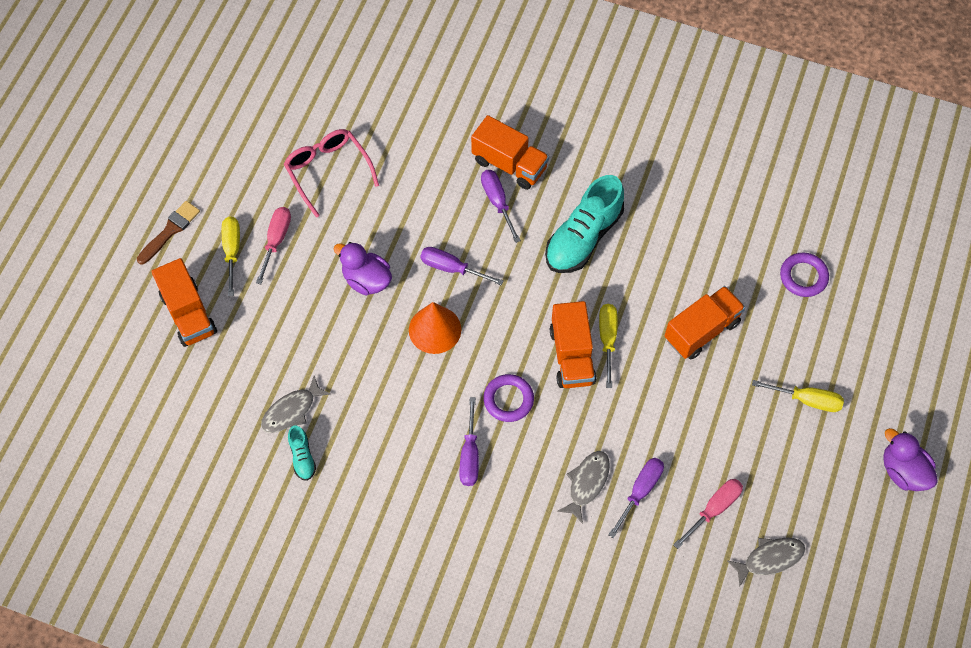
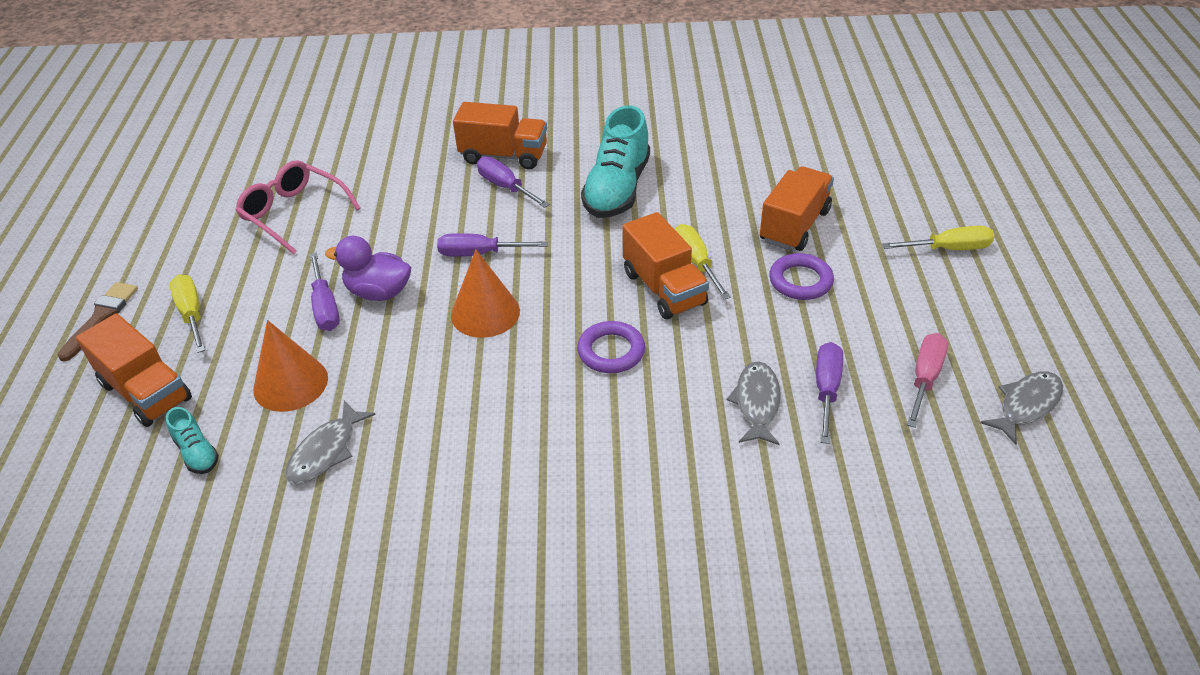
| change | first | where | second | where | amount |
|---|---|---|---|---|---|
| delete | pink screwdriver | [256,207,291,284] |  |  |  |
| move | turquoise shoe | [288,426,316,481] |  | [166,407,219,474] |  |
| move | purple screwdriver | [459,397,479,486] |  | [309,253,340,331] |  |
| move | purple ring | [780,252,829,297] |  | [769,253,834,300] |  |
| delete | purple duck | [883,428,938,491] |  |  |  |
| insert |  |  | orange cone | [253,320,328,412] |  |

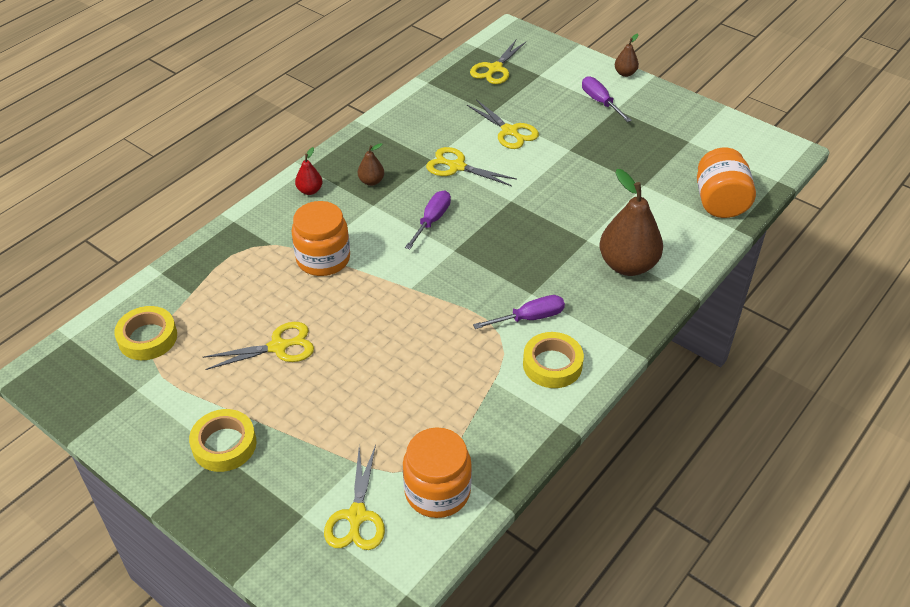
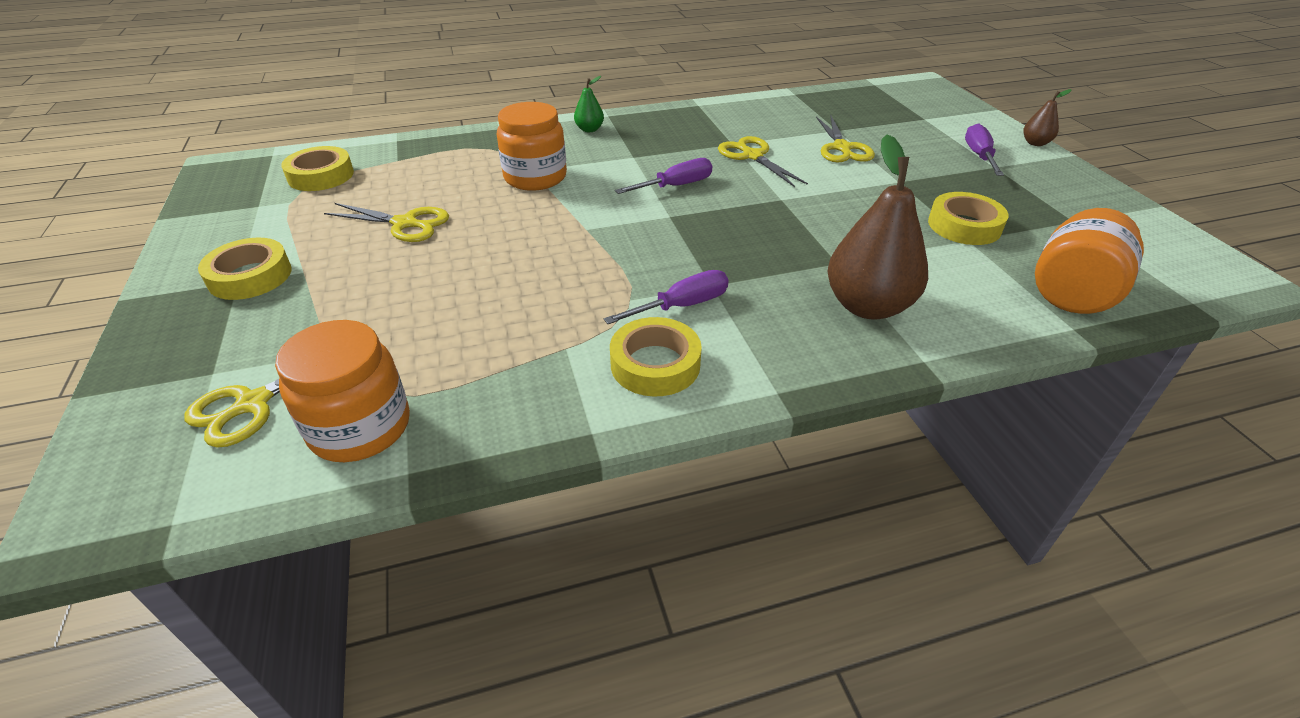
| change | first | where | second | where | amount |
|---|---|---|---|---|---|
| recolor | red pear | [295,147,322,195] | green pear | [574,76,604,132] |  |
| delete | brown pear | [358,143,384,186] |  |  |  |
| delete | yellow scissors | [470,40,526,84] |  |  |  |
| rotate | purple screwdriver | [473,295,565,329] |  | [604,270,728,324] | 45 degrees counterclockwise |
| insert |  |  | yellow tape | [928,192,1008,245] |  |

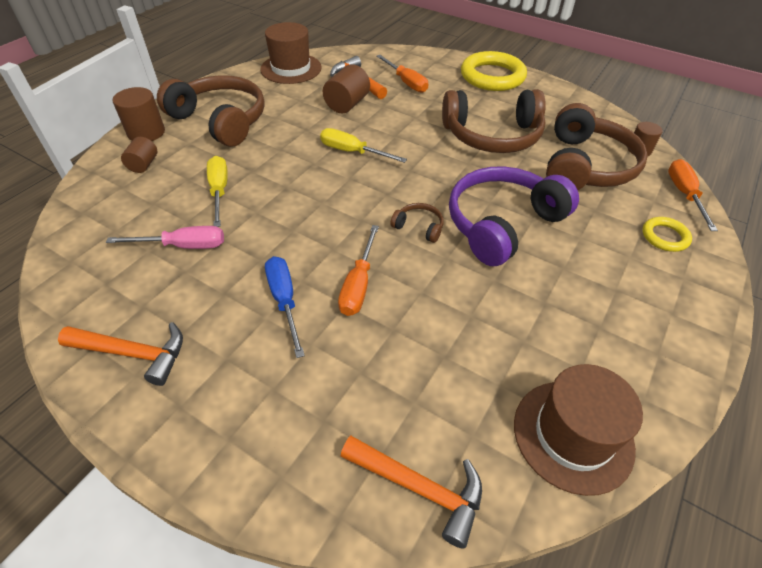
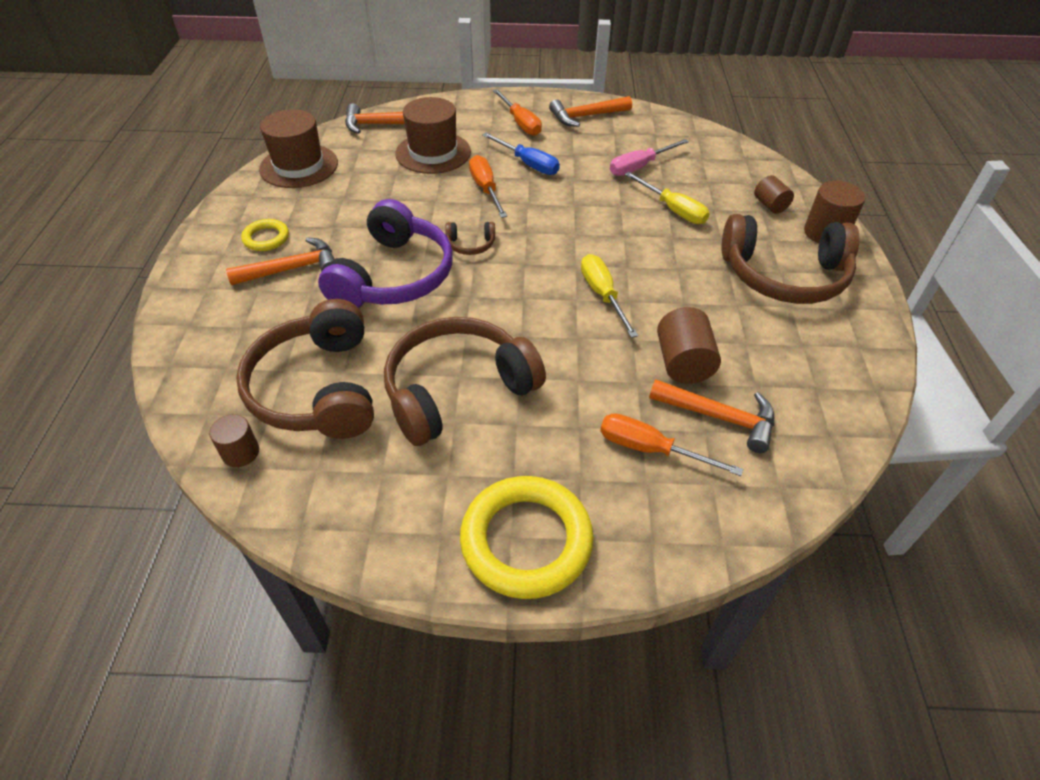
| change | first | where | second | where | amount |
|---|---|---|---|---|---|
| move | brown hat | [260,22,322,84] |  | [396,97,471,174] |  |
| rotate | yellow screwdriver | [320,128,407,163] |  | [581,254,638,338] | 105 degrees counterclockwise |
| move | yellow ring | [642,217,692,252] |  | [241,219,289,251] |  |
| move | orange screwdriver | [668,159,718,231] |  | [493,89,542,136] |  |
| insert |  |  | orange hammer | [226,237,334,285] |  |

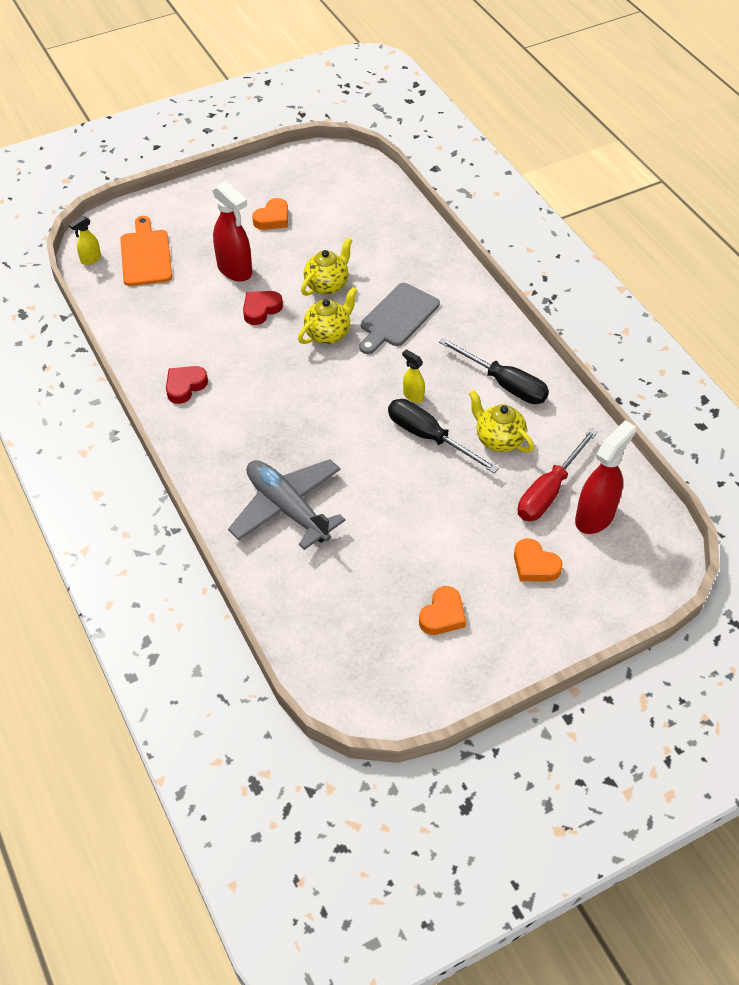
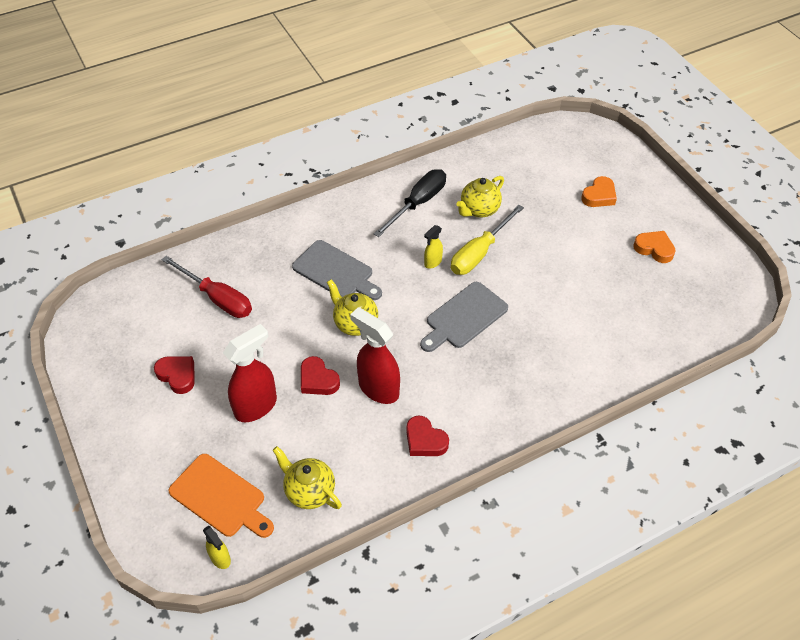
| change | first | where | second | where | amount |
|---|---|---|---|---|---|
| rotate | orange cutting board | [120,216,172,286] |  | [168,454,274,538] | 135 degrees counterclockwise |
| delete | grey plane | [228,459,345,550] |  |  |  |
| recolor | orange heart | [252,198,288,230] | red heart | [154,356,195,394] |  |
| move | yellow teapot | [301,238,352,296] |  | [273,446,342,509] |  |
| recolor | black screwdriver | [388,399,499,473] | yellow screwdriver | [451,205,524,275] |  |
| move | red screwdriver | [518,428,598,521] |  | [161,256,252,318] |  |
| move | red spray bottle | [575,420,636,534] |  | [350,307,400,404] |  |
| insert |  |  | grey cutting board | [420,282,508,352] |  |

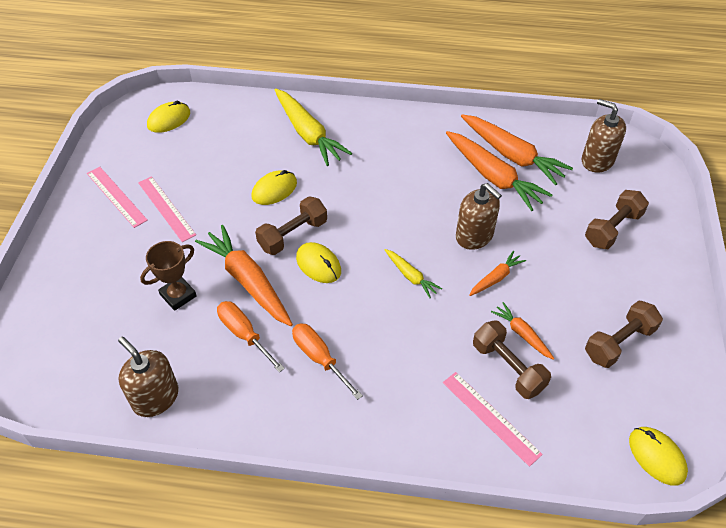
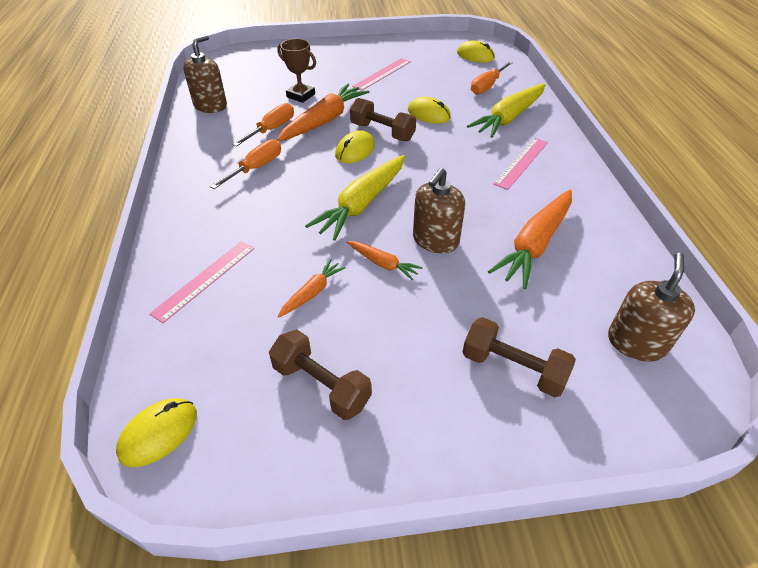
| change | first | where | second | where | amount |
|---|---|---|---|---|---|
| move | pink ruler | [87,167,148,228] |  | [493,138,548,190] |  |
| resize | yellow carrot | [385,249,442,298] |  | [305,155,405,241] | x1.96 |
| delete | orange carrot | [461,114,573,185] |  |  |  |
| delete | brown dumbbell | [473,320,551,399] |  |  |  |
| insert |  |  | orange screwdriver | [471,61,513,95] |  |

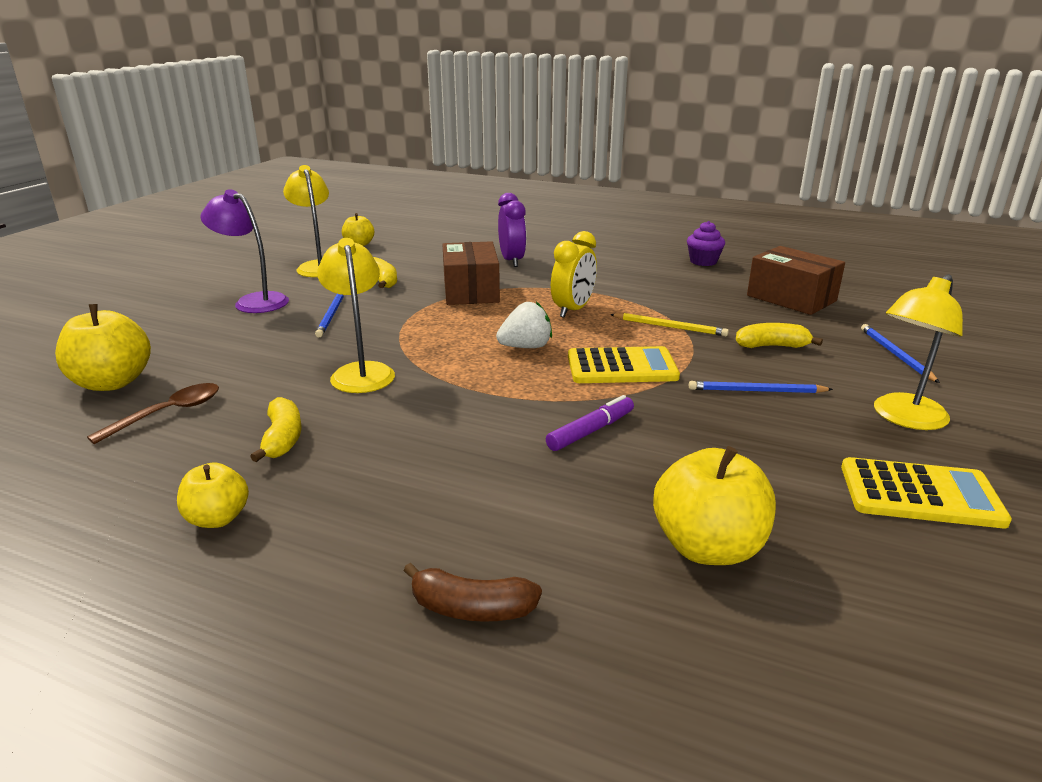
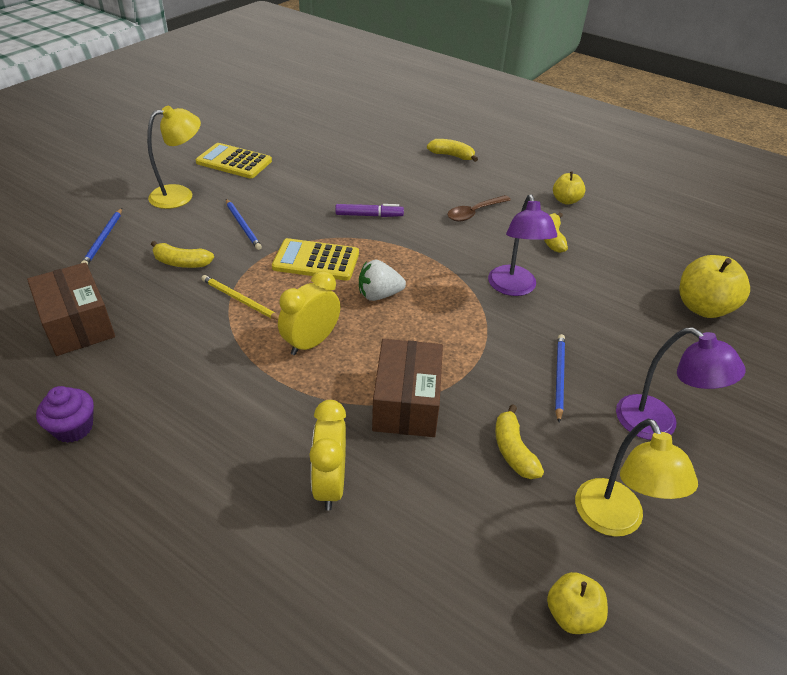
| change | first | where | second | where | amount |
|---|---|---|---|---|---|
| move | brown spoon | [87,383,219,444] |  | [447,195,511,221] |  |
| recolor | yellow lamp | [317,238,395,393] | purple lamp | [488,194,557,296] |  |
| recolor | brown banana | [403,563,542,622] | yellow banana | [427,139,478,162] |  |
| recolor | purple clock | [498,193,526,267] | yellow clock | [309,400,346,510] |  |
| rotate | purple marker | [546,395,634,451] |  | [335,204,404,217] | 150 degrees counterclockwise |
| delete | yellow apple | [653,446,776,565] |  |  |  |
| rotate | blue pencil | [689,381,833,393] |  | [226,199,262,250] | 45 degrees clockwise |

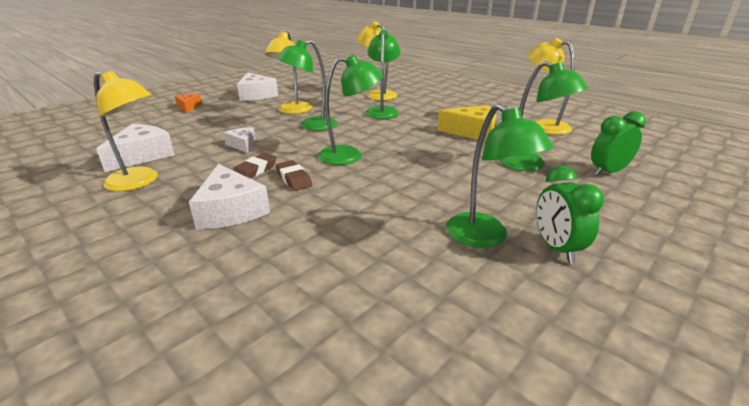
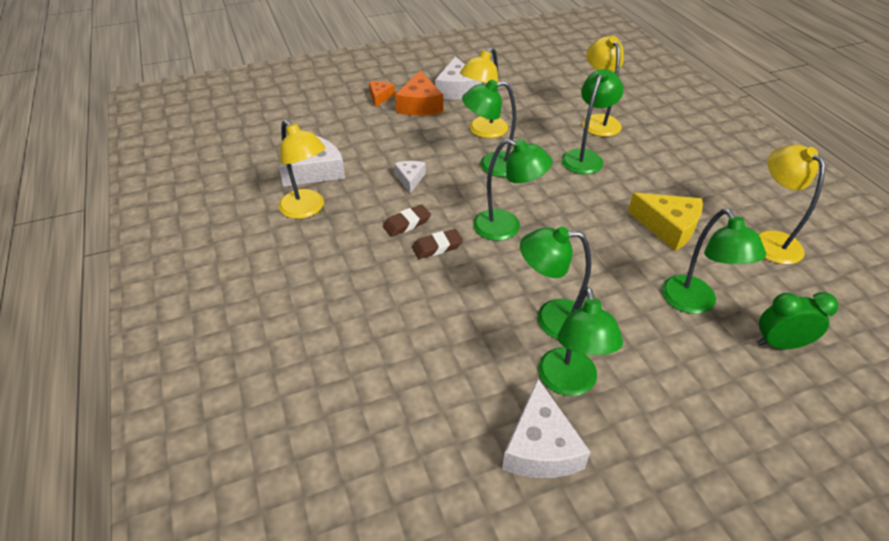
| change | first | where | second | where | amount |
|---|---|---|---|---|---|
| move | white cheese | [189,164,270,229] |  | [502,379,591,478] |  |
| rotate | brown eraser | [276,160,313,191] |  | [412,229,463,259] | 75 degrees clockwise |
| delete | green clock | [536,166,604,263] |  |  |  |
| insert |  |  | orange cheese | [395,71,443,116] |  |
| insert |  |  | green lamp | [520,227,591,339] |  |

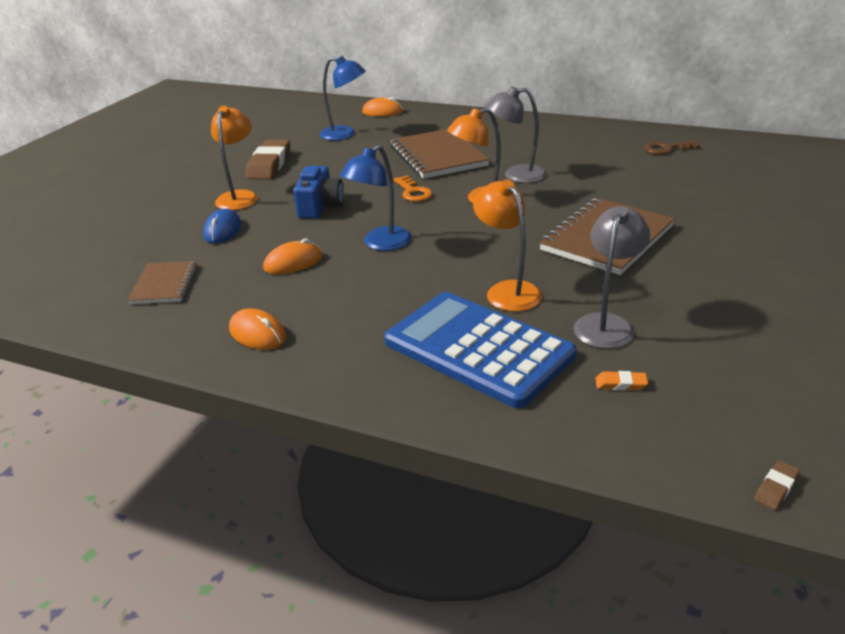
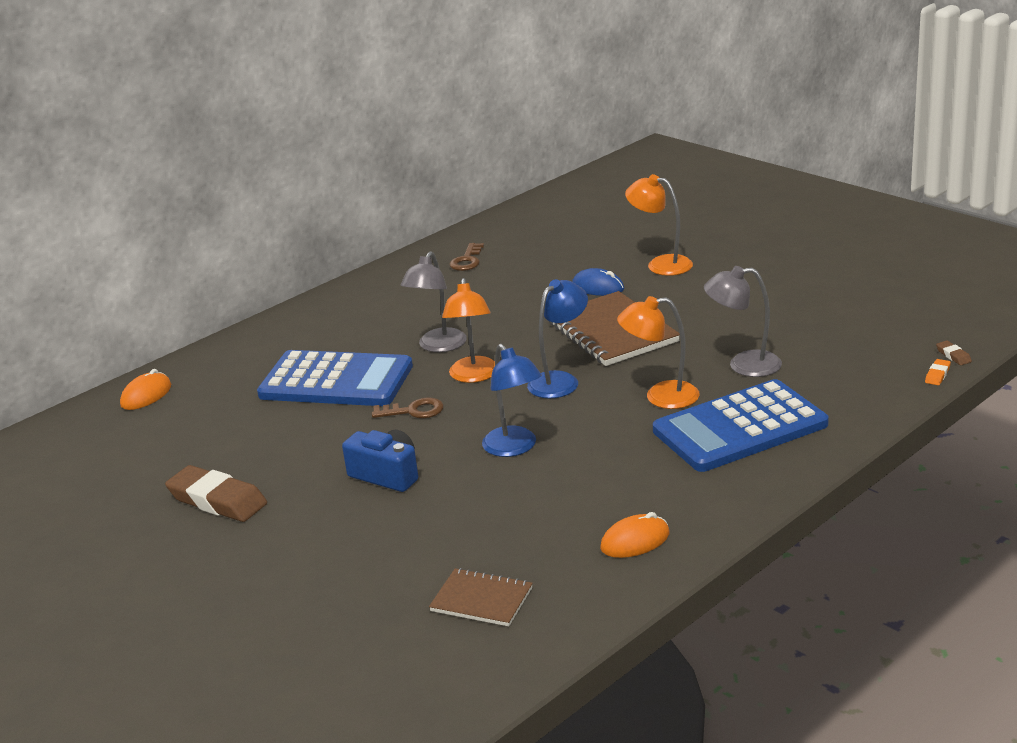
| change | first | where | second | where | amount |
|---|---|---|---|---|---|
| move | blue mouse | [203,209,241,244] |  | [572,268,624,296] |  |
| move | orange lamp | [211,106,258,210] |  | [625,174,693,276] |  |
| delete | orange mouse | [263,238,322,274] |  |  |  |
| move | blue lamp | [319,56,366,141] |  | [527,279,588,398] |  |
| replace | brown notebook | [390,129,490,179] | blue calculator | [257,350,413,406] |  |
| recolor | orange key | [394,175,433,202] | brown key | [372,397,444,418] |  |
| rotate | grey lamp | [573,206,650,349] |  | [704,266,782,377] | 45 degrees counterclockwise |
| move | orange eraser | [596,371,648,390] |  | [925,359,951,385] |  |

